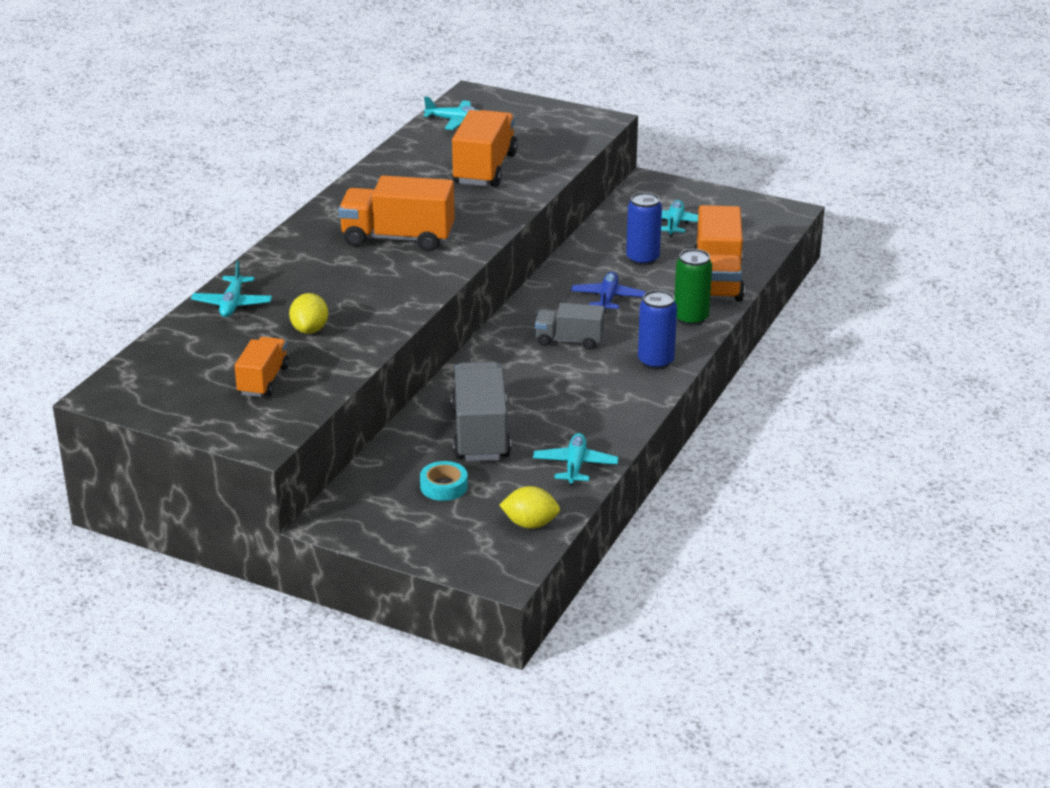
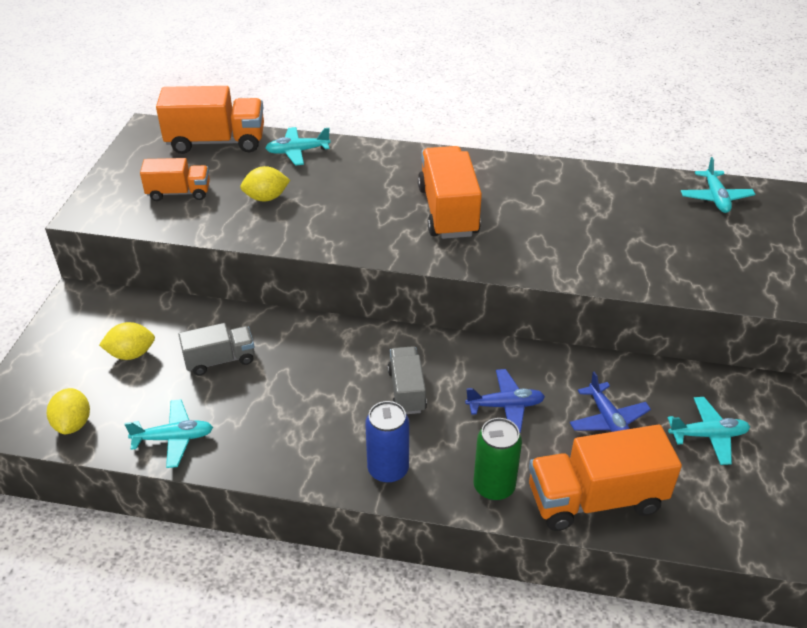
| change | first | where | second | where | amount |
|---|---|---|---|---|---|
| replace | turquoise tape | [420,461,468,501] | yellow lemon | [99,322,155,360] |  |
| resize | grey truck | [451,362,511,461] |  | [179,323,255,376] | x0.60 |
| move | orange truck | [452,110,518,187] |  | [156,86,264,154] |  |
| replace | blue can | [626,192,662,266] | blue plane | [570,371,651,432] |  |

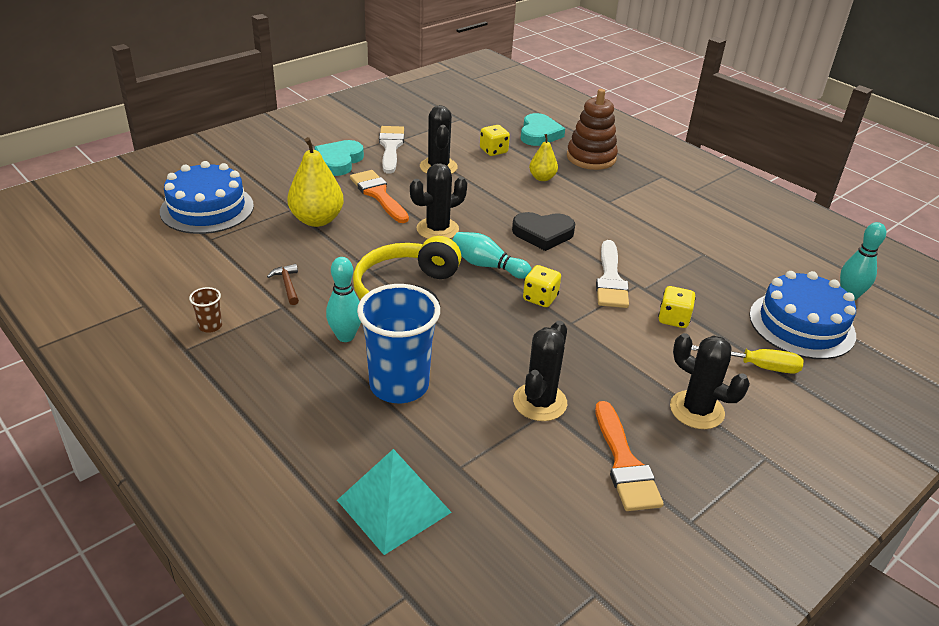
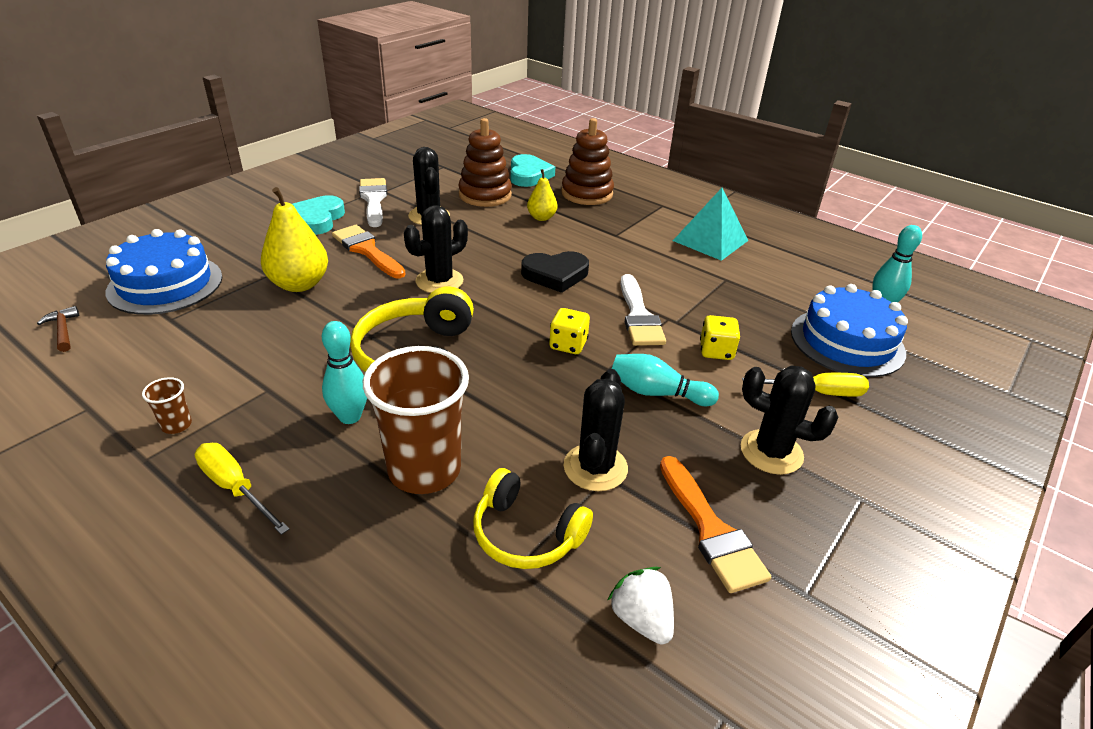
| change | first | where | second | where | amount |
|---|---|---|---|---|---|
| move | brown hammer | [267,264,299,305] |  | [37,306,79,352] |  |
| move | turquoise pyramid | [337,449,452,555] |  | [673,188,749,261] |  |
| recolor | blue cup | [357,284,440,403] | brown cup | [363,346,469,494] |  |
| move | turquoise bowling pin | [453,232,532,279] |  | [612,354,719,406] |  |
| replace | yellow dice | [480,125,510,156] | brown stacking toy | [458,118,512,207] |  |
| insert |  |  | yellow screwdriver | [195,443,290,535] |  |
| insert |  |  | yellow headphones | [473,468,593,569] |  |
| insert |  |  | white strawberry | [607,567,674,645] |  |

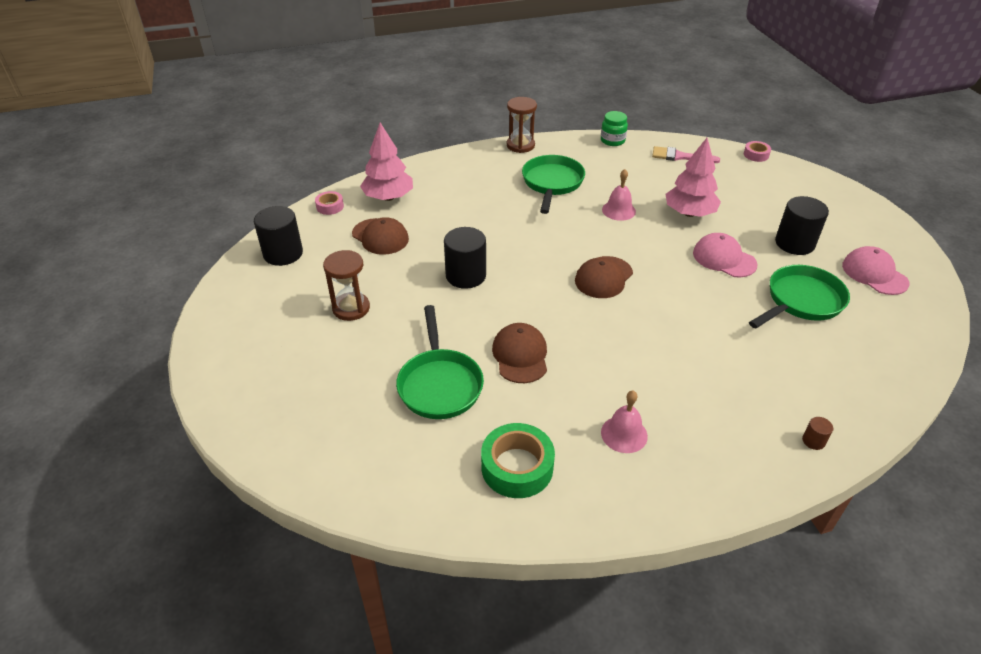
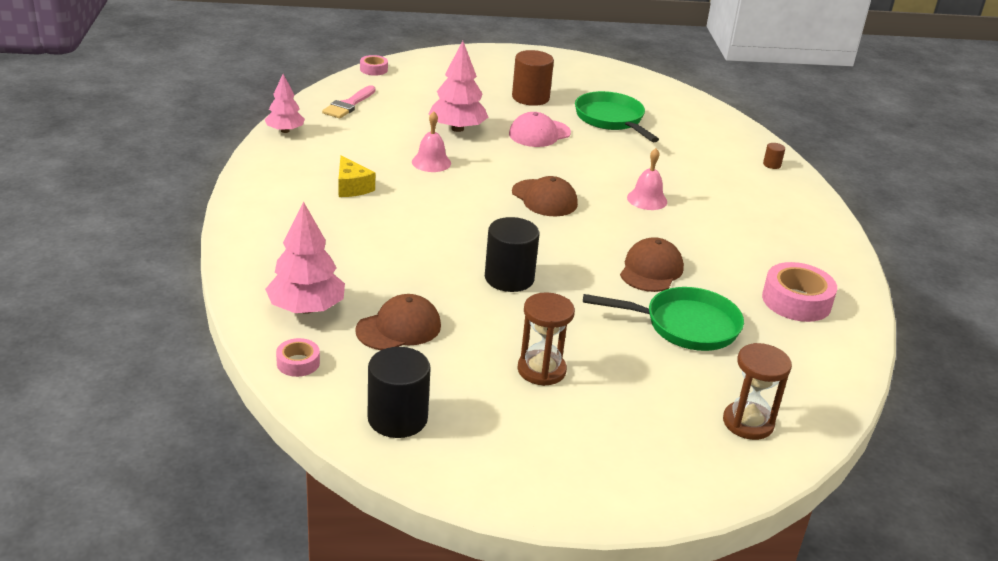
| change | first | where | second | where | amount |
|---|---|---|---|---|---|
| recolor | green tape | [481,423,555,498] | pink tape | [762,262,837,322] |  |
| rotate | brown cap | [492,323,547,383] |  | [620,237,684,292] | 105 degrees clockwise |
| move | brown hourglass | [507,97,537,153] |  | [723,343,792,440] |  |
| replace | green pan | [522,155,585,214] | yellow cheese | [339,155,375,197] |  |
| replace | green jar | [601,111,628,146] | pink tree | [265,74,305,133] |  |
| move | pink bell | [601,391,648,453] |  | [627,148,667,210] |  |
| recolor | black cylinder | [775,196,829,255] | brown cylinder | [512,50,554,106] |  |
| delete | pink cap | [842,246,910,295] |  |  |  |

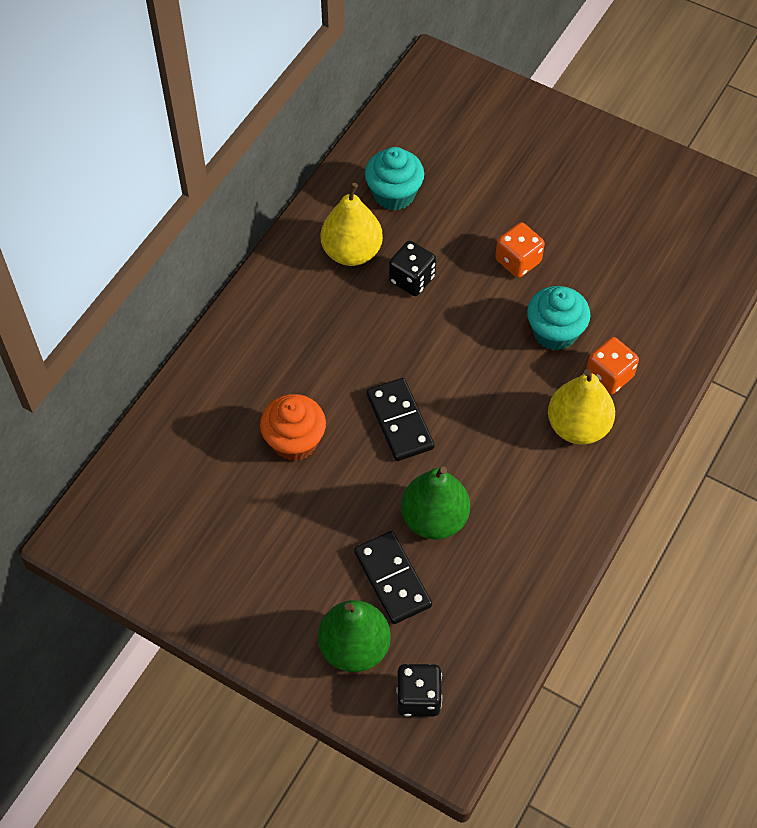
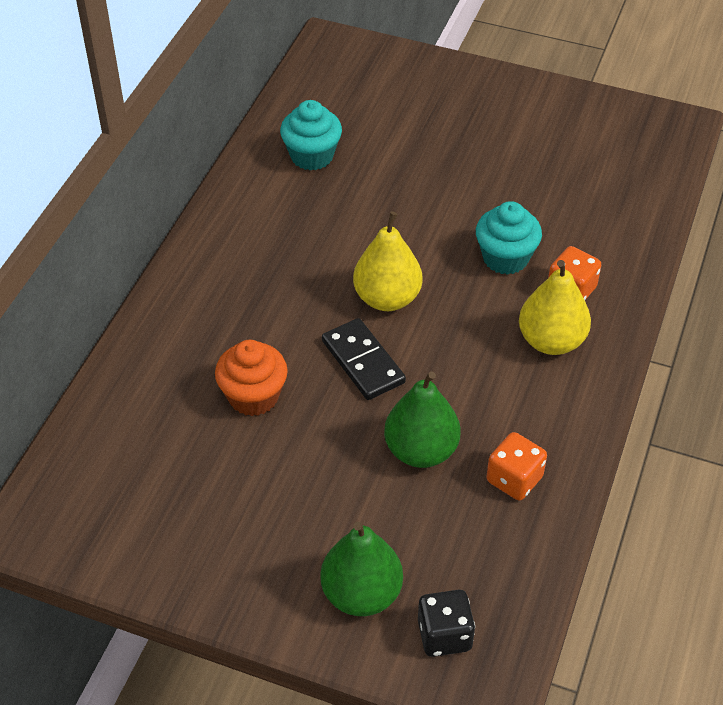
| change | first | where | second | where | amount |
|---|---|---|---|---|---|
| move | yellow pear | [321,183,383,266] |  | [353,211,423,311] |  |
| delete | black domino | [354,531,432,624] |  |  |  |
| delete | black dice | [389,241,436,296] |  |  |  |
| move | orange dice | [495,222,545,278] |  | [486,432,547,501] |  |

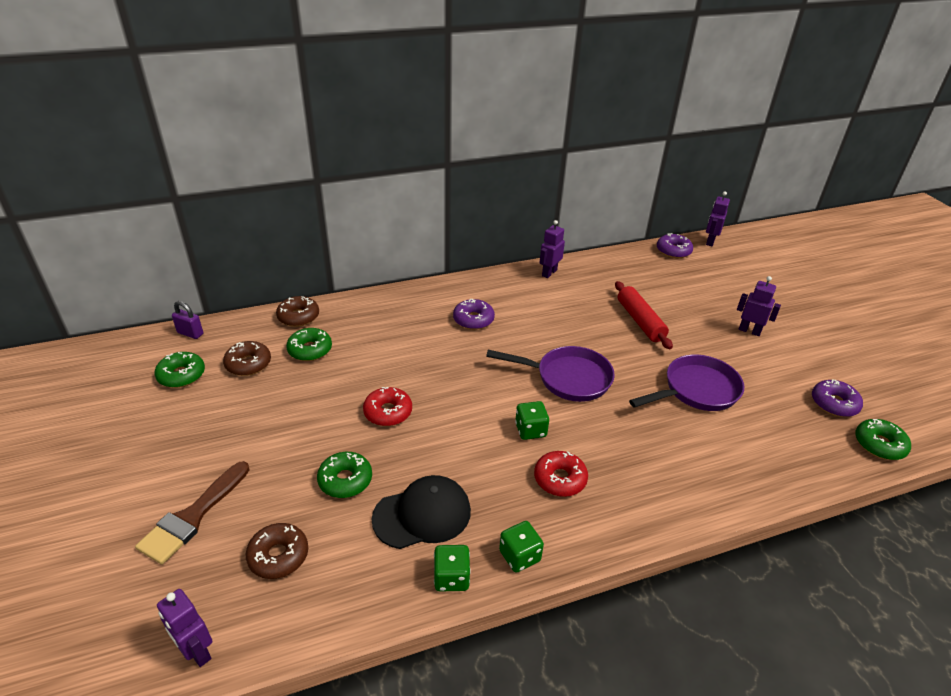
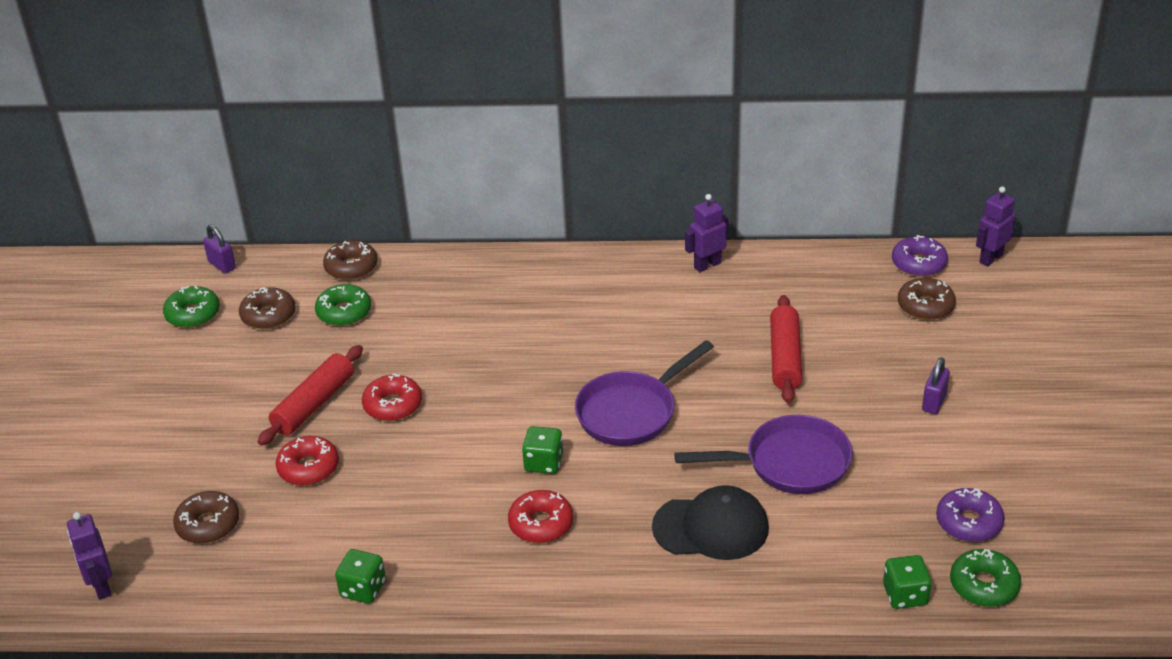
| change | first | where | second | where | amount |
|---|---|---|---|---|---|
| delete | brown brush | [135,461,249,565] |  |  |  |
| recolor | green donut | [317,452,372,498] | red donut | [276,436,339,486] |  |
| move | black cap | [371,475,471,549] |  | [652,485,769,560] |  |
| delete | purple donut | [453,299,495,330] |  |  |  |
| rotate | purple pan | [486,346,615,402] |  | [575,340,714,446] | 105 degrees clockwise |
| move | green dice | [499,521,544,573] |  | [883,555,931,609] |  |
| replace | purple robot | [737,276,781,336] | purple padlock | [922,357,950,414] |  |
| insert |  |  | red rolling pin | [258,345,363,446] |  |
| insert |  |  | brown donut | [898,278,956,320] |  |

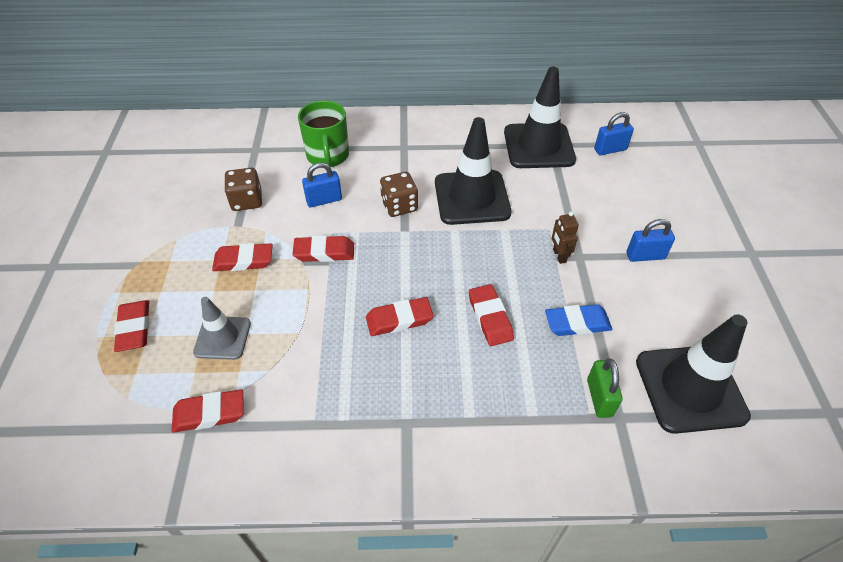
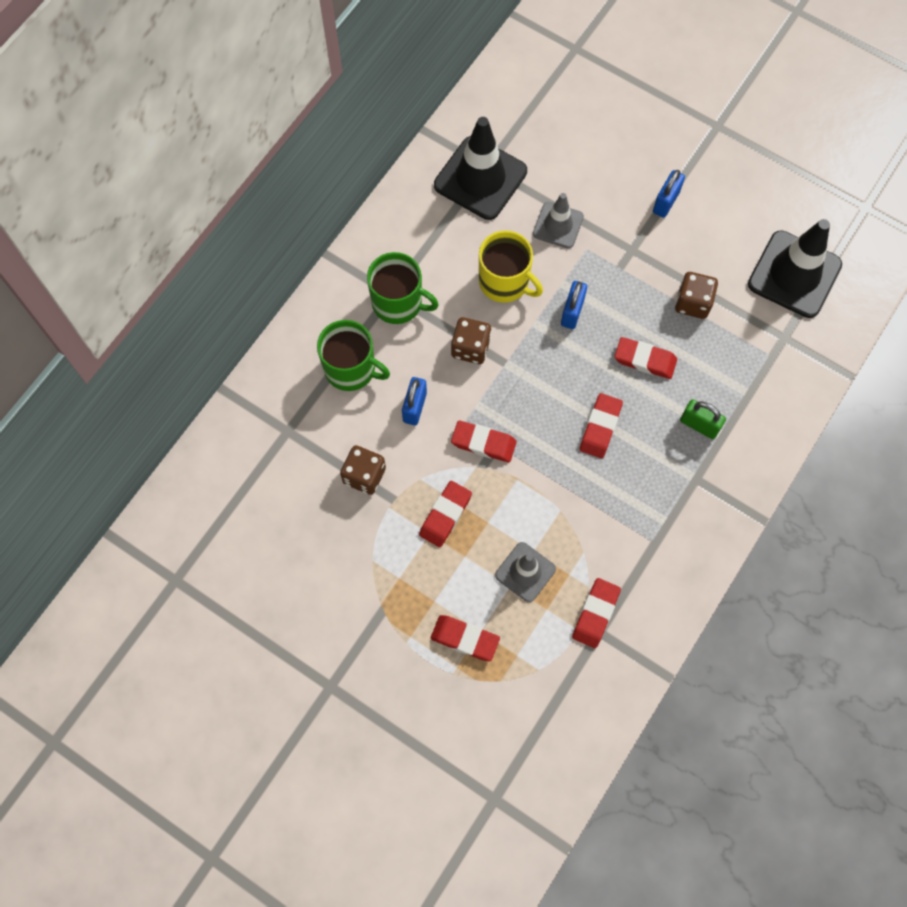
| change | first | where | second | where | amount |
|---|---|---|---|---|---|
| rotate | red eraser | [293,235,354,262] |  | [451,420,517,463] | 75 degrees clockwise |
| replace | black traffic cone | [435,117,512,225] | yellow mug | [479,231,543,303] |  |
| replace | blue eraser | [545,304,612,336] | brown dice | [675,272,718,319] |  |
| delete | brown robot | [552,211,579,264] |  |  |  |
| move | green padlock | [587,359,623,418] |  | [680,399,726,439] |  |
| move | blue padlock | [594,112,634,155] |  | [561,281,587,329] |  |
| insert |  |  | green mug | [367,252,439,324] |  |
| insert |  |  | grey traffic cone | [533,193,584,248] |  |

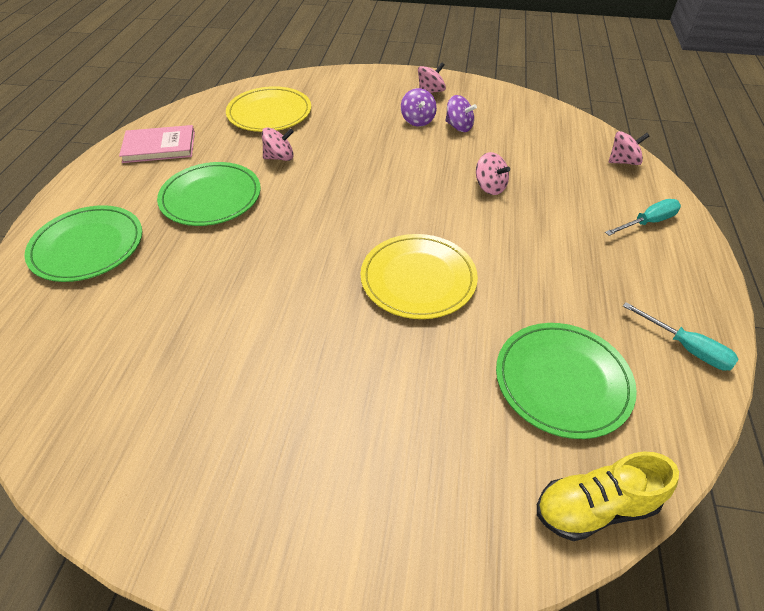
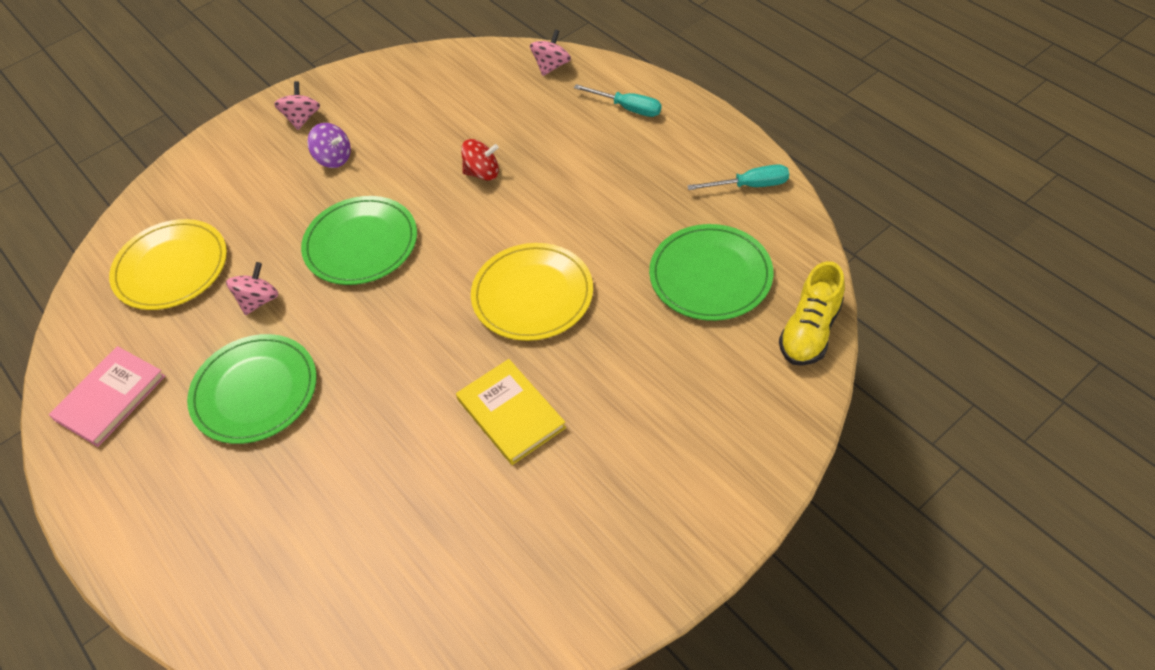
| change | first | where | second | where | amount |
|---|---|---|---|---|---|
| move | green plate | [24,205,142,282] |  | [301,196,417,285] |  |
| delete | purple spinning top | [445,95,477,132] |  |  |  |
| recolor | pink spinning top | [476,152,510,195] | red spinning top | [461,139,499,180] |  |
| rotate | turquoise screwdriver | [605,199,681,236] |  | [574,84,661,117] | 105 degrees clockwise |
| insert |  |  | yellow book | [456,359,566,465] |  |

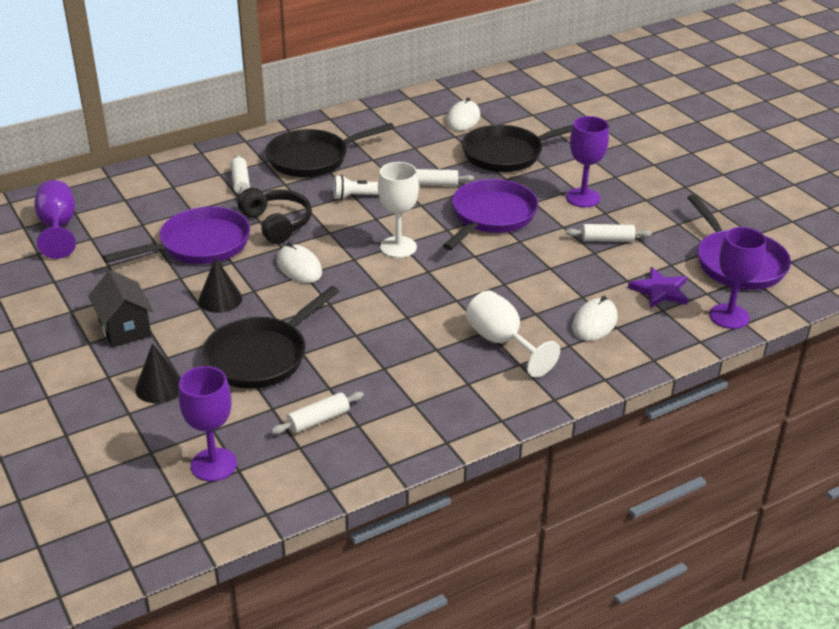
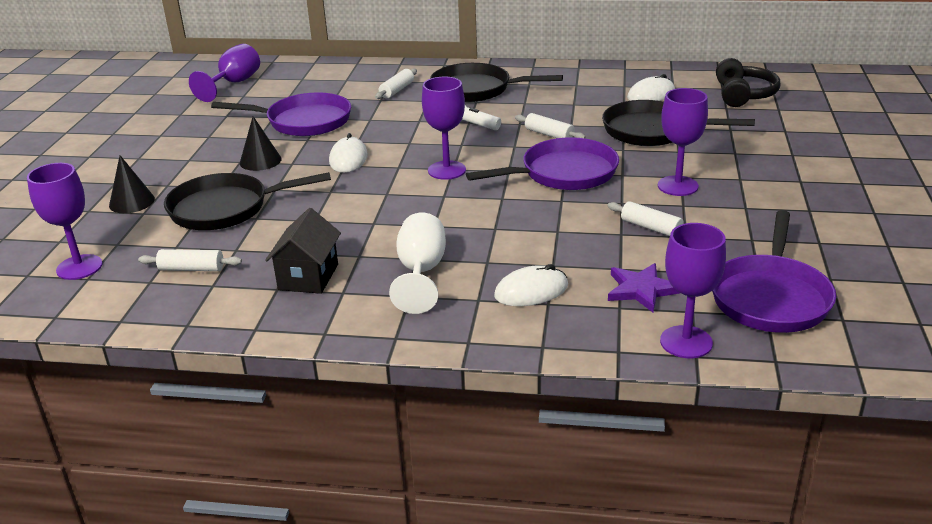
| change | first | where | second | where | amount |
|---|---|---|---|---|---|
| move | black house | [88,270,153,347] |  | [265,208,341,294] |  |
| move | black headphones | [238,188,312,244] |  | [716,58,780,107] |  |
| recolor | white goblet | [378,162,419,258] | purple goblet | [422,77,466,180] |  |

